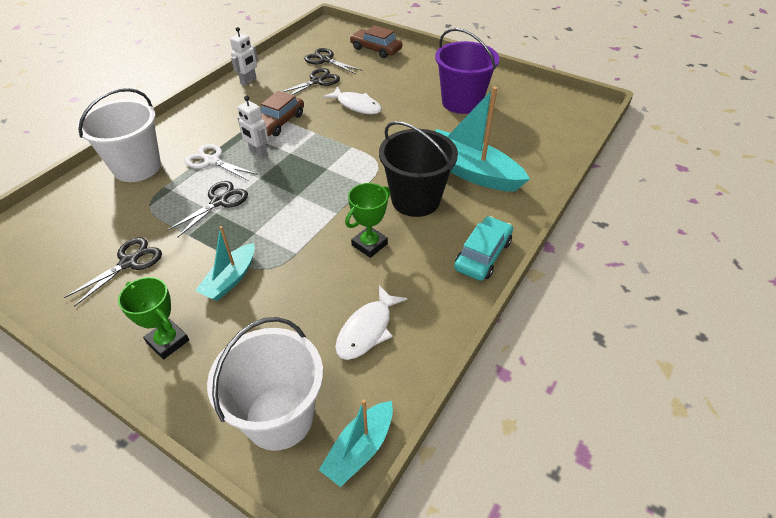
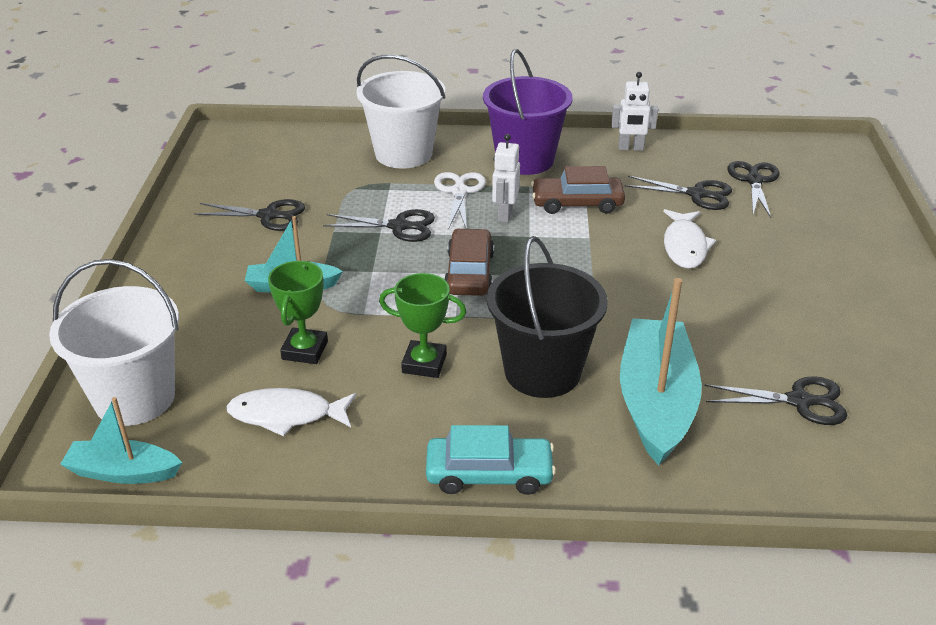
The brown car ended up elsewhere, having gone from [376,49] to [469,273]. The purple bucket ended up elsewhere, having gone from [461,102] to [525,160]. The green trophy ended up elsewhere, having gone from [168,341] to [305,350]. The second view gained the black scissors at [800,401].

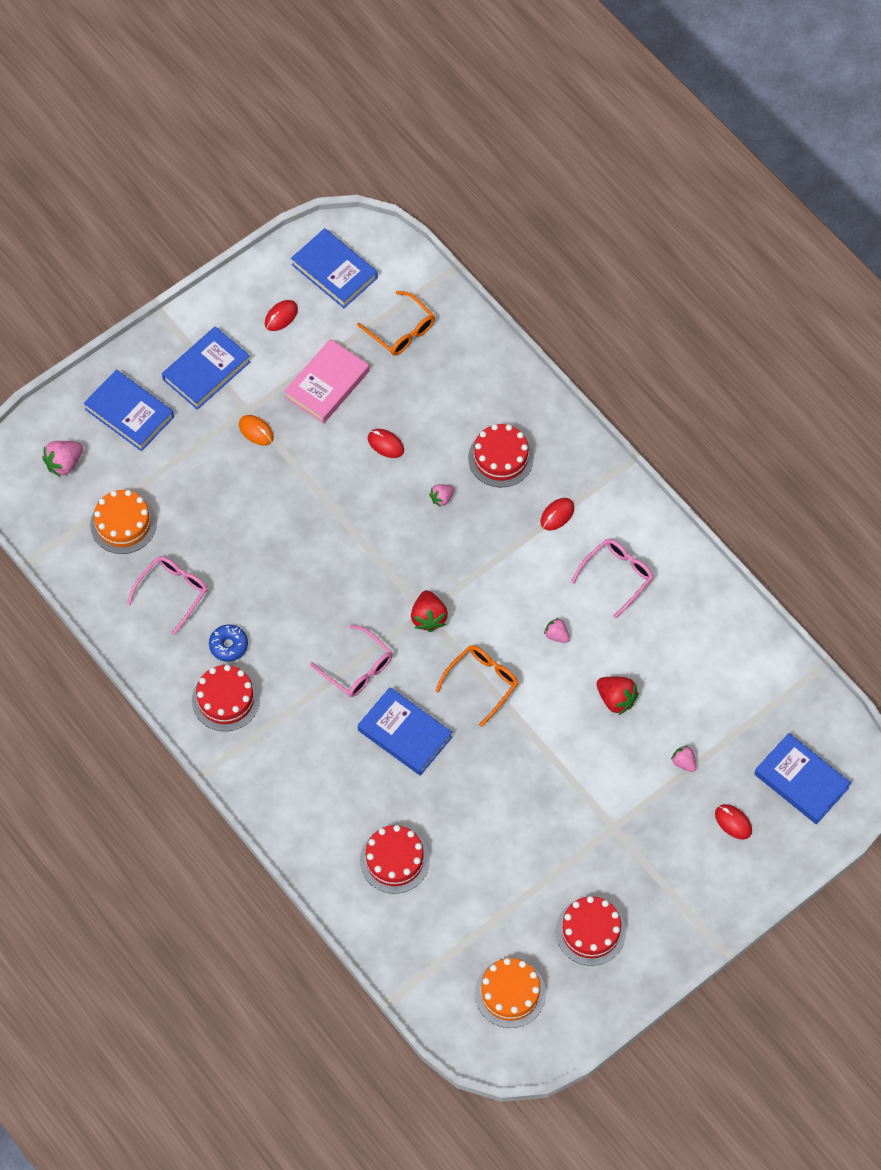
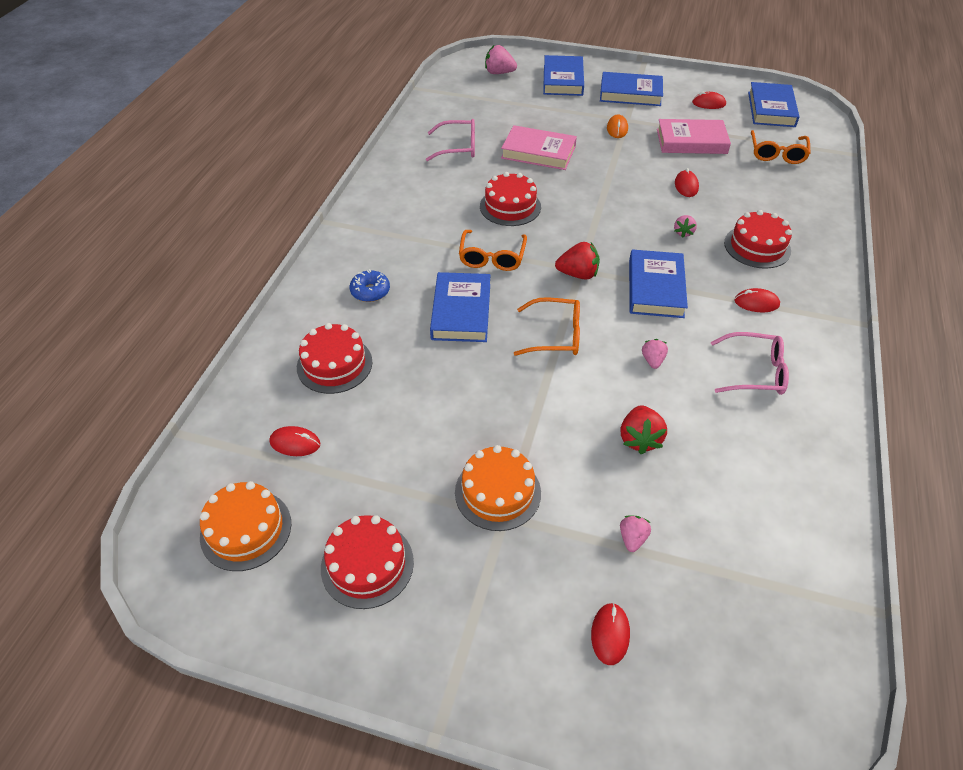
The pink strawberry at [442,498] ended up facing another way, 90 degrees counterclockwise from before. The orange cake ended up elsewhere, having gone from [123,524] to [497,492]. The red strawberry at [428,617] ended up facing another way, 135 degrees counterclockwise from before. What was the pink glasses at [357,668] turned into the orange glasses at [492,257]. The blue donut ended up elsewhere, having gone from [228,645] to [370,291]. The red cake ended up elsewhere, having gone from [226,699] to [510,206]. The blue book ended up elsewhere, having gone from [801,781] to [655,288]. The second view gained the pink book at [538,152]. The second view gained the red mouse at [295,443].

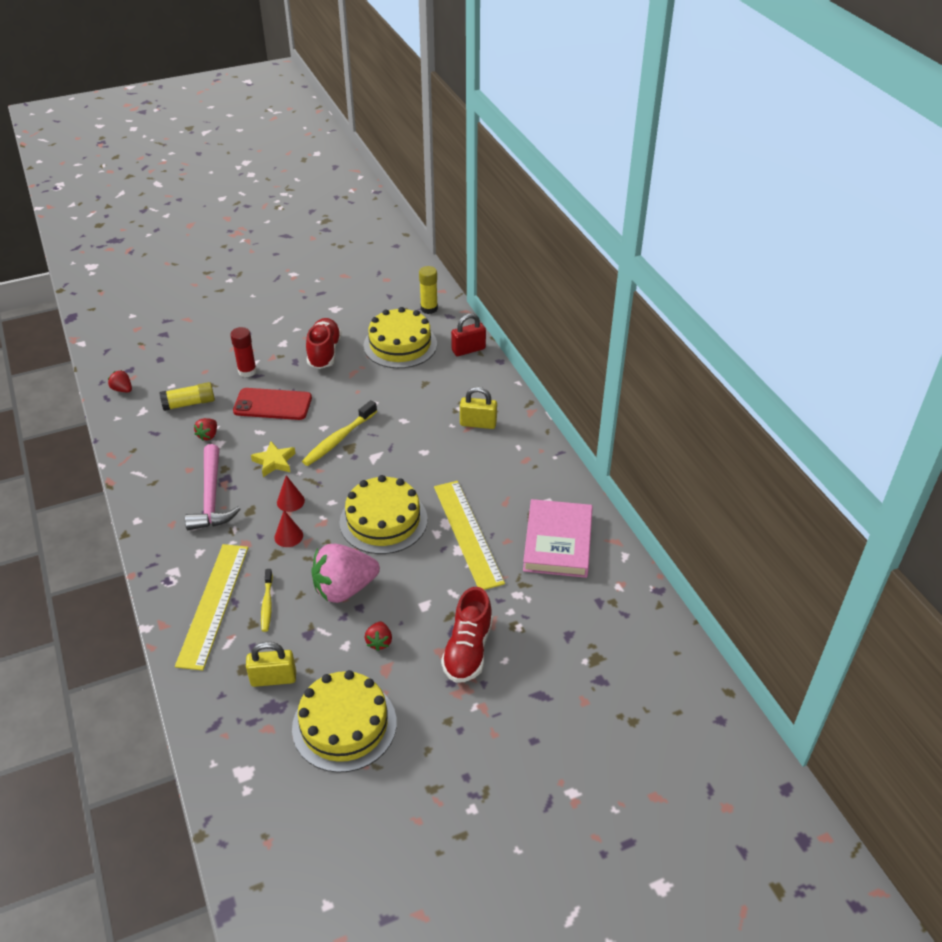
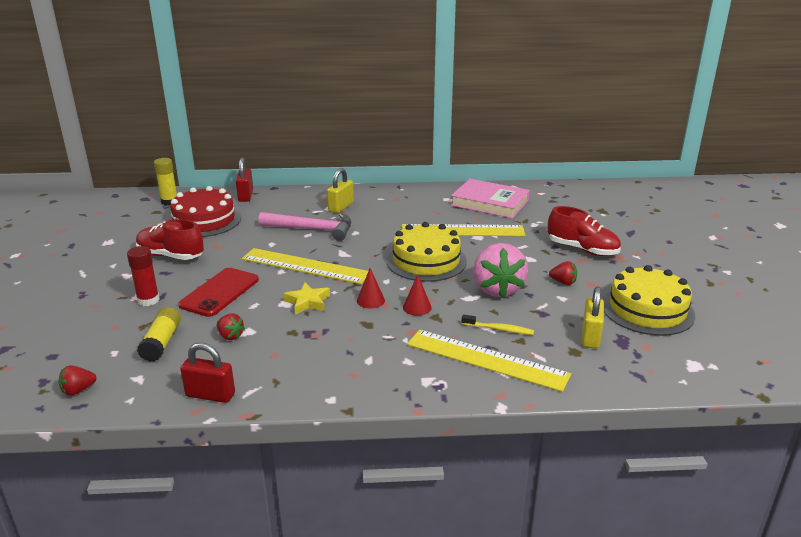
What was the yellow cake at [400,345] turned into the red cake at [204,220]. Where the yellow toothbrush stood at [338,439], the yellow ruler came to stand at [305,266]. The pink hammer ended up elsewhere, having gone from [212,497] to [312,229]. The second view gained the red padlock at [210,395].

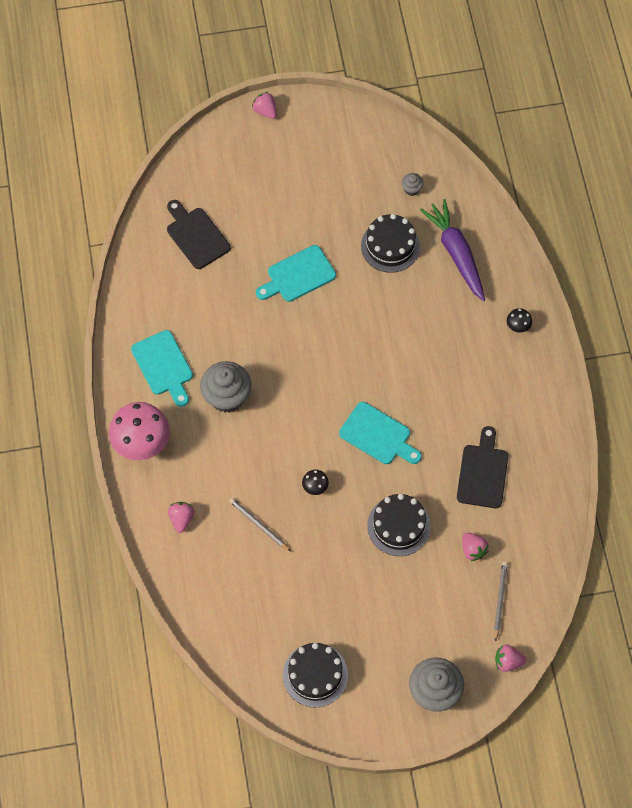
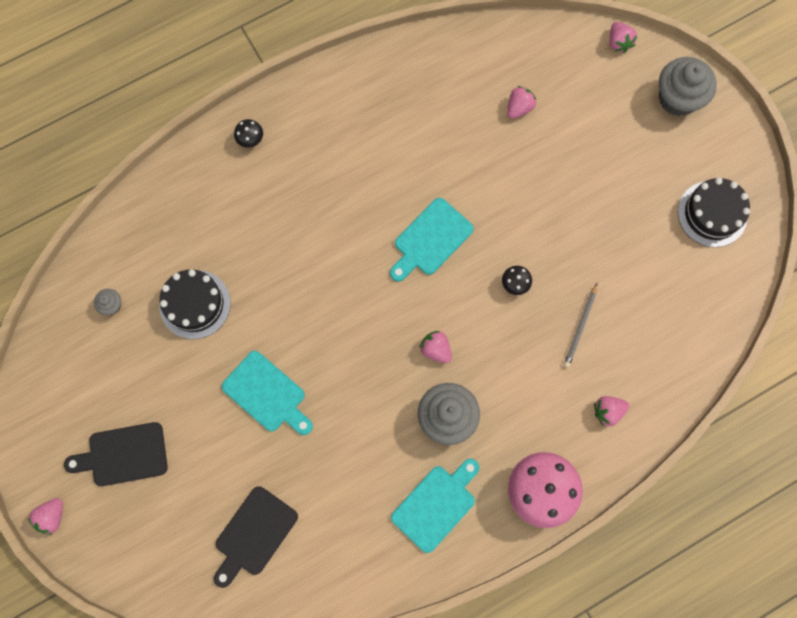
The second view lost the purple carrot at [456,253]. The turquoise cutting board at [378,435] ended up facing another way, 150 degrees counterclockwise from before. The black cutting board ended up elsewhere, having gone from [482,472] to [123,455]. The second view lost the black cake at [398,526]. The second view lost the grey pencil at [500,600]. The second view gained the pink strawberry at [436,349].

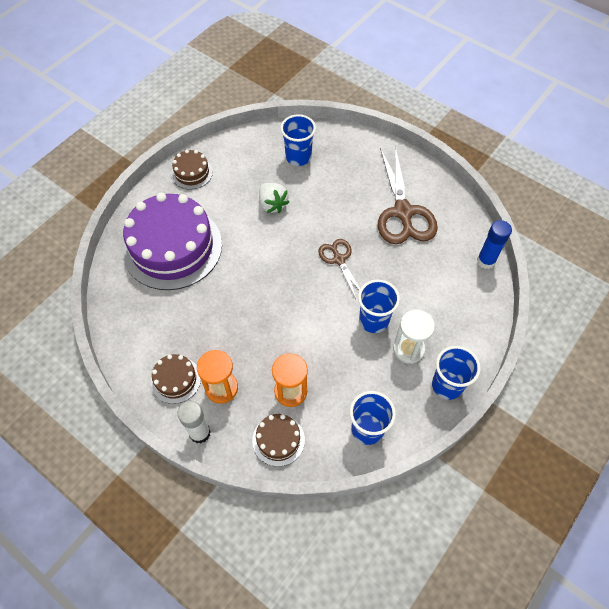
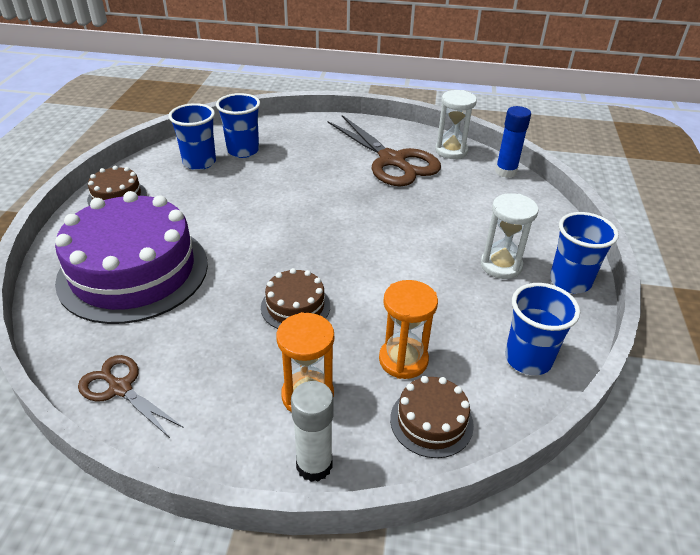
The second view lost the white strawberry at [272,204]. The brown scissors ended up elsewhere, having gone from [339,259] to [120,388]. The blue cup ended up elsewhere, having gone from [373,320] to [199,162]. The brown cake ended up elsewhere, having gone from [175,379] to [295,306]. The second view gained the white hourglass at [451,151].

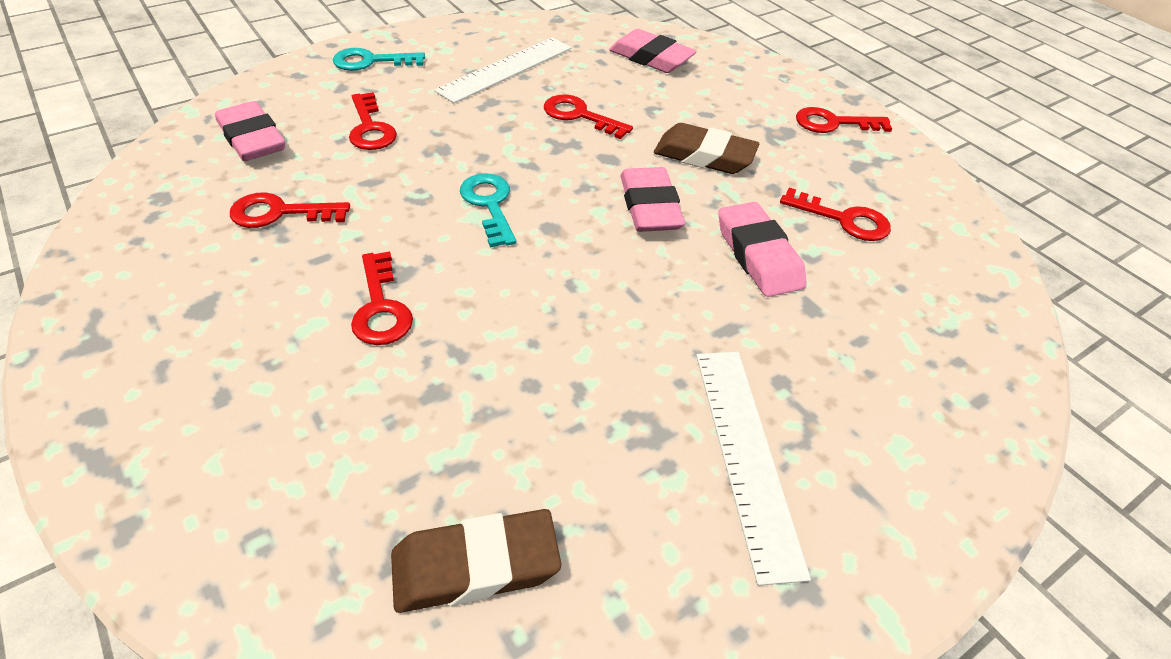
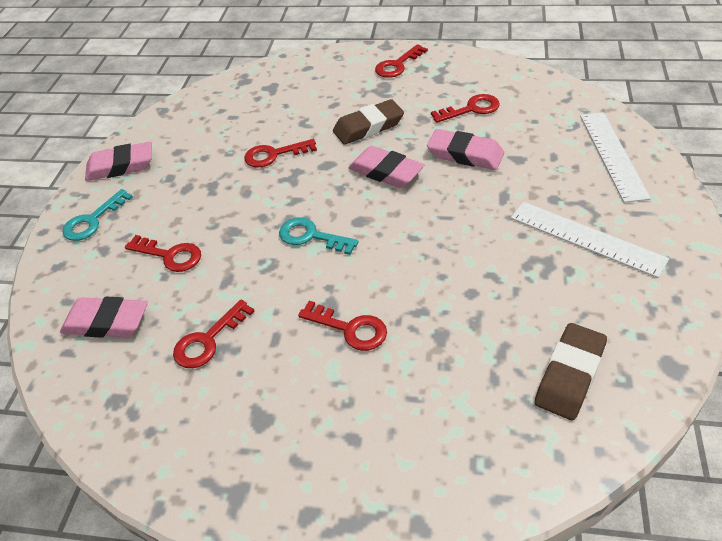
The pink eraser ended up elsewhere, having gone from [651,58] to [121,166]. The white ruler ended up elsewhere, having gone from [505,69] to [612,155].

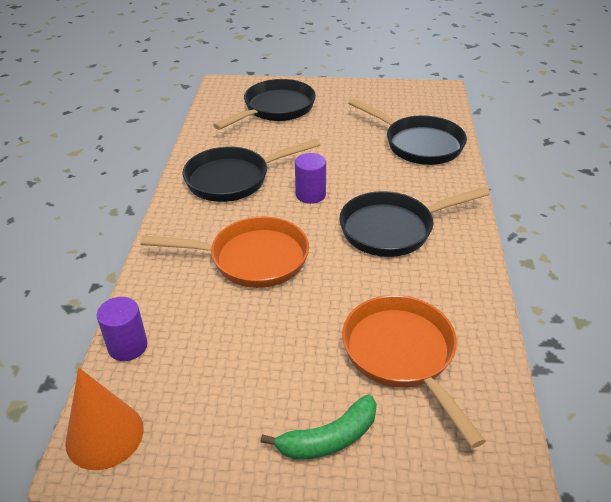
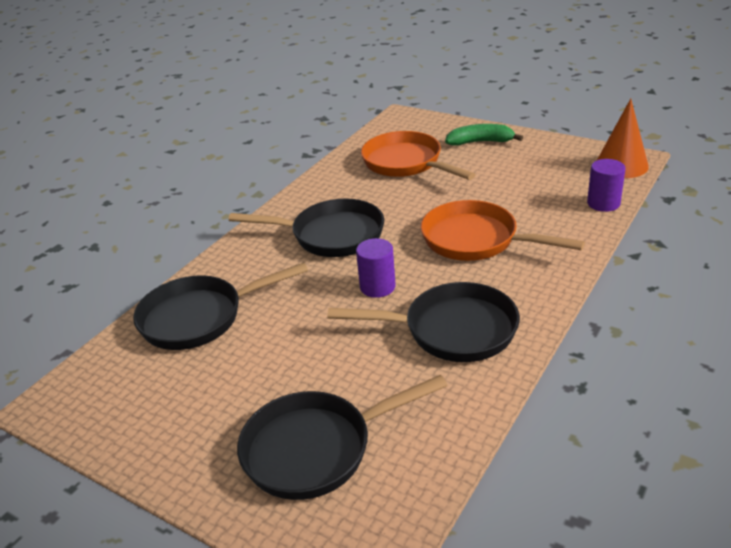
The black pan at [418,144] ended up facing another way, 90 degrees counterclockwise from before. The orange pan at [402,356] ended up facing another way, 135 degrees clockwise from before.

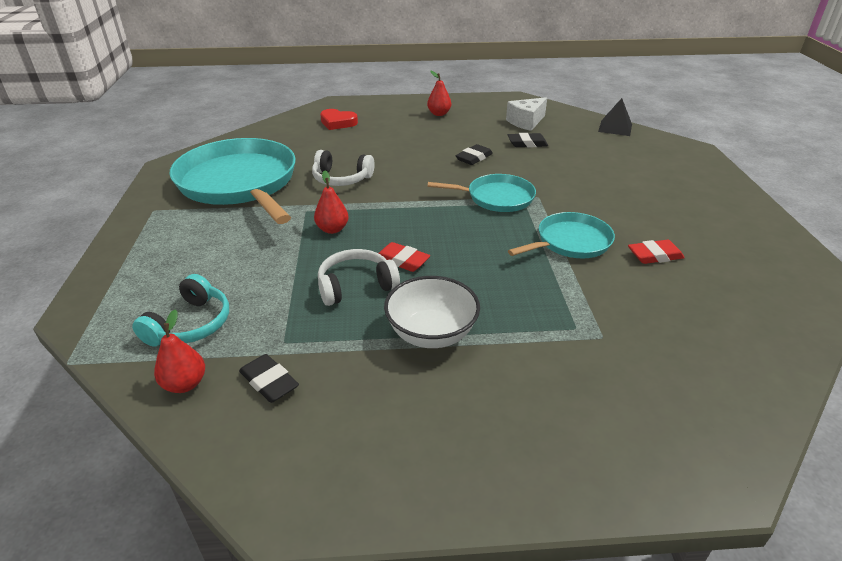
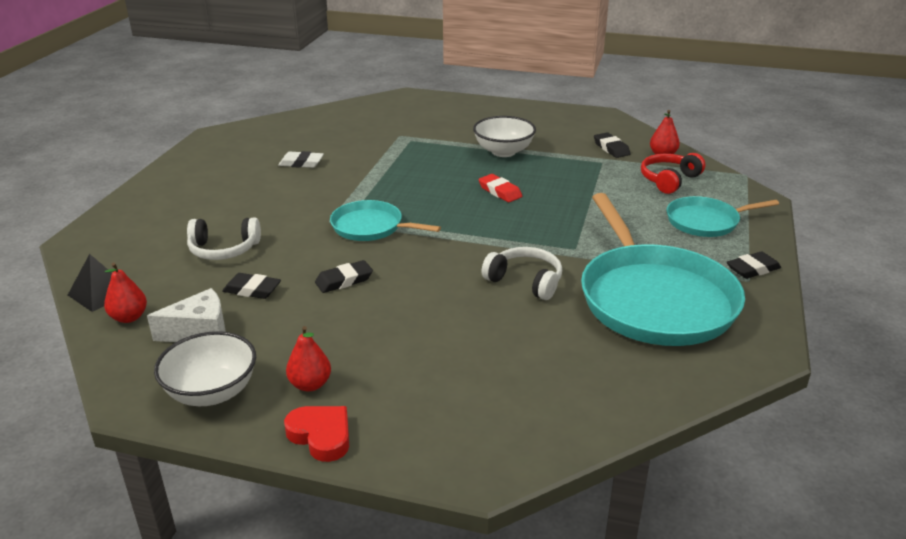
The red heart ended up elsewhere, having gone from [338,123] to [321,435]. The red pear ended up elsewhere, having gone from [332,229] to [129,317]. The turquoise pan ended up elsewhere, having gone from [570,242] to [706,221]. What was the red eraser at [654,255] turned into the white eraser at [301,163]. The white headphones ended up elsewhere, having gone from [356,286] to [224,250]. What was the turquoise headphones at [191,324] turned into the red headphones at [669,180]. The second view gained the black eraser at [752,269]. The second view gained the white bowl at [212,392].

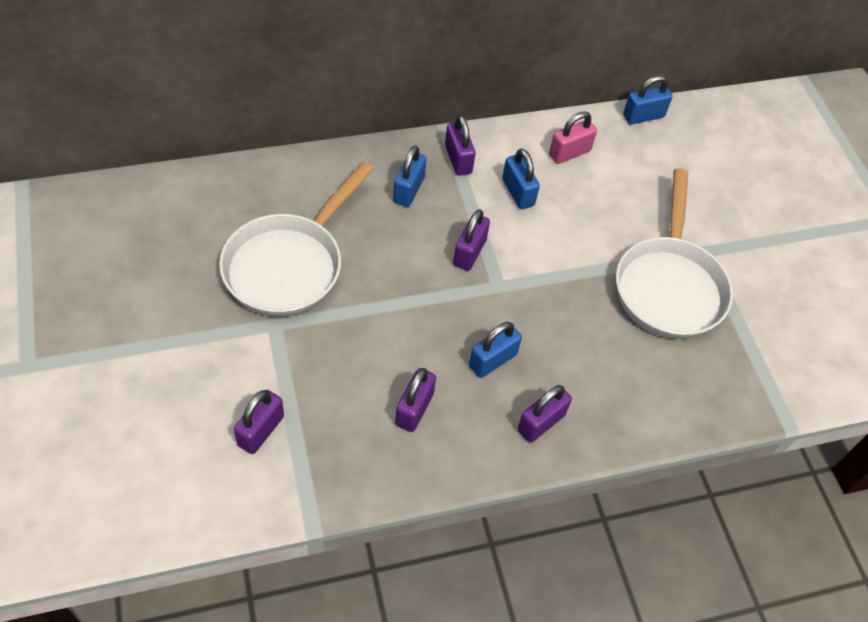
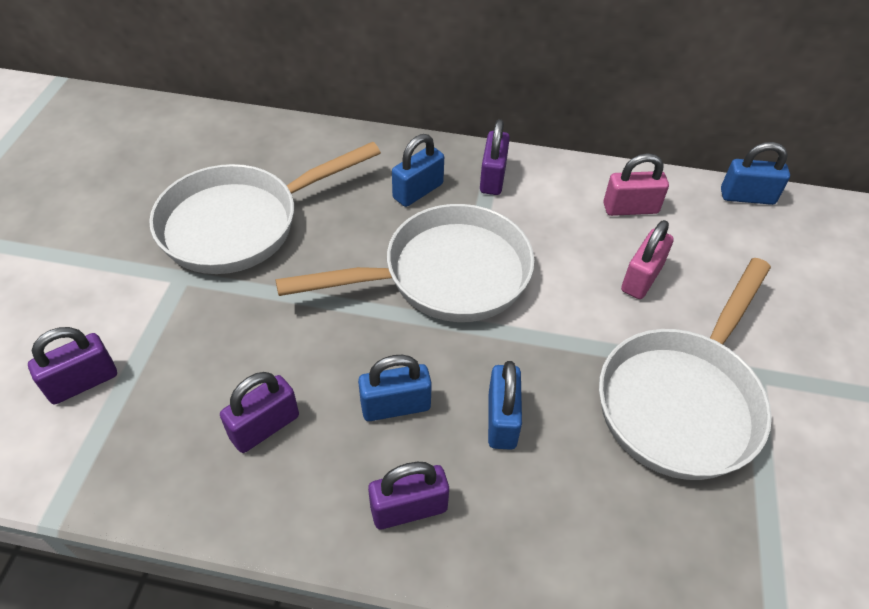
The blue padlock ended up elsewhere, having gone from [518,192] to [502,420]. Where the purple padlock stood at [469,252], the white pan came to stand at [445,275]. The second view gained the pink padlock at [641,278].

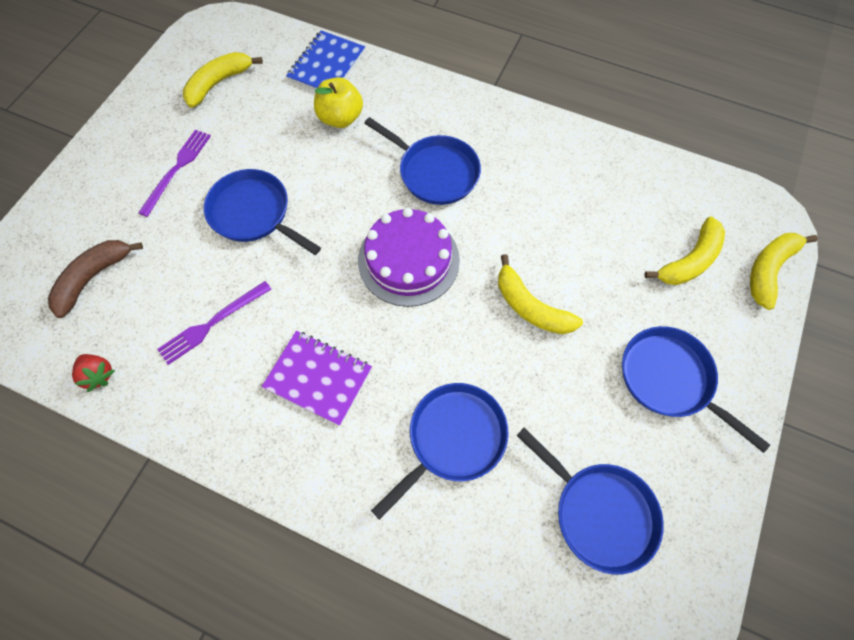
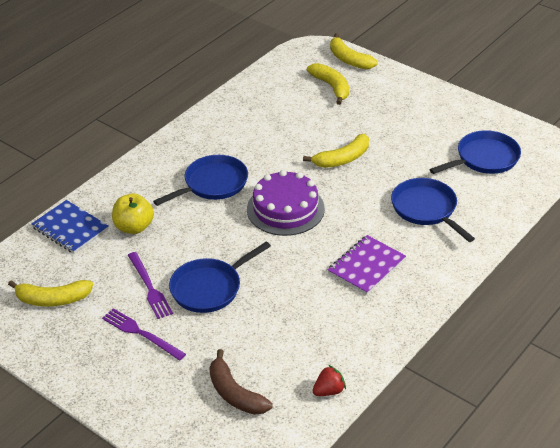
The yellow banana at [218,83] ended up facing another way, 60 degrees counterclockwise from before. The purple fork ended up elsewhere, having gone from [212,323] to [149,287]. The second view lost the blue pan at [670,379].

